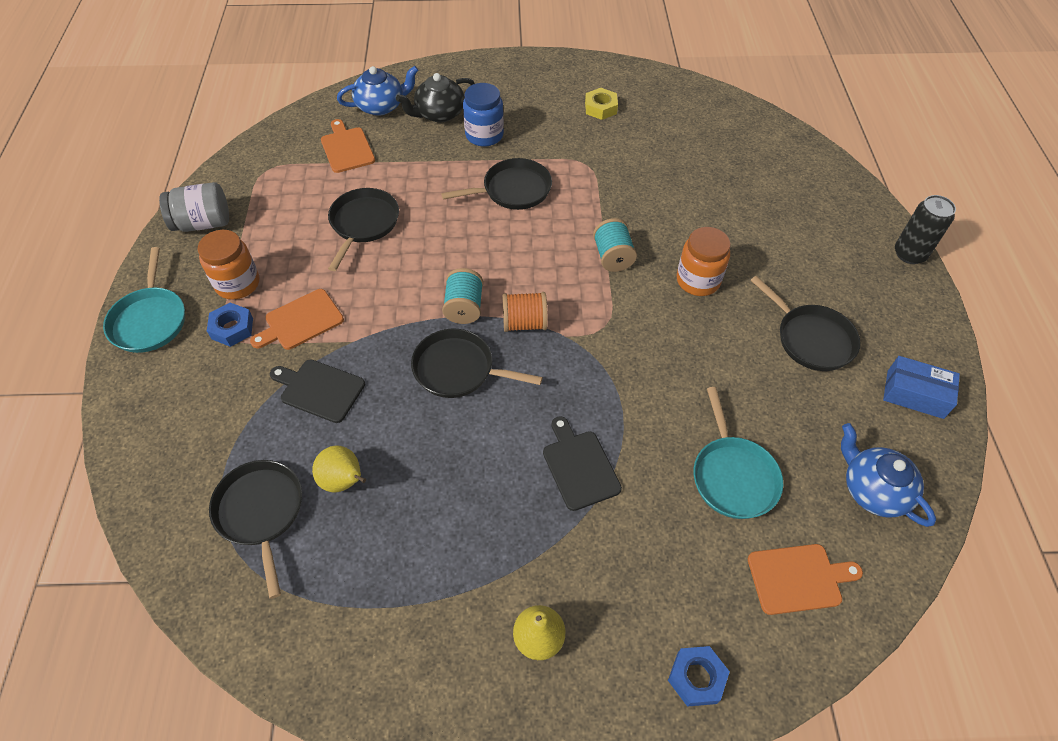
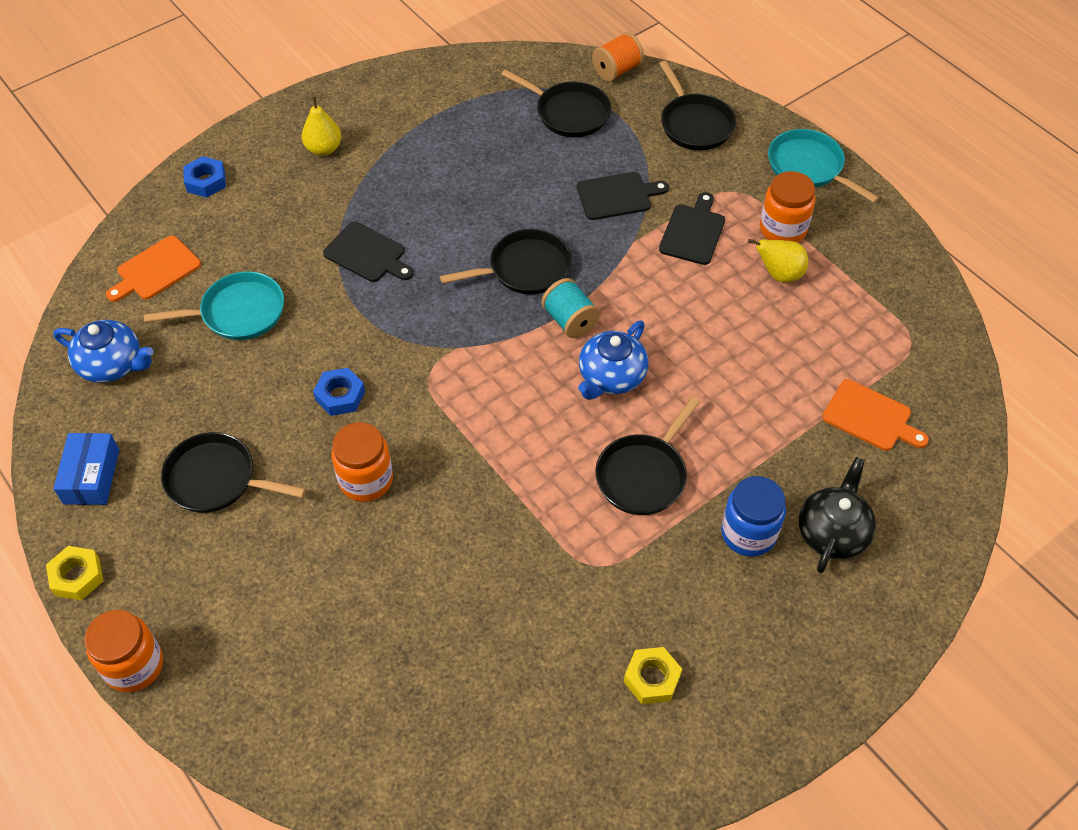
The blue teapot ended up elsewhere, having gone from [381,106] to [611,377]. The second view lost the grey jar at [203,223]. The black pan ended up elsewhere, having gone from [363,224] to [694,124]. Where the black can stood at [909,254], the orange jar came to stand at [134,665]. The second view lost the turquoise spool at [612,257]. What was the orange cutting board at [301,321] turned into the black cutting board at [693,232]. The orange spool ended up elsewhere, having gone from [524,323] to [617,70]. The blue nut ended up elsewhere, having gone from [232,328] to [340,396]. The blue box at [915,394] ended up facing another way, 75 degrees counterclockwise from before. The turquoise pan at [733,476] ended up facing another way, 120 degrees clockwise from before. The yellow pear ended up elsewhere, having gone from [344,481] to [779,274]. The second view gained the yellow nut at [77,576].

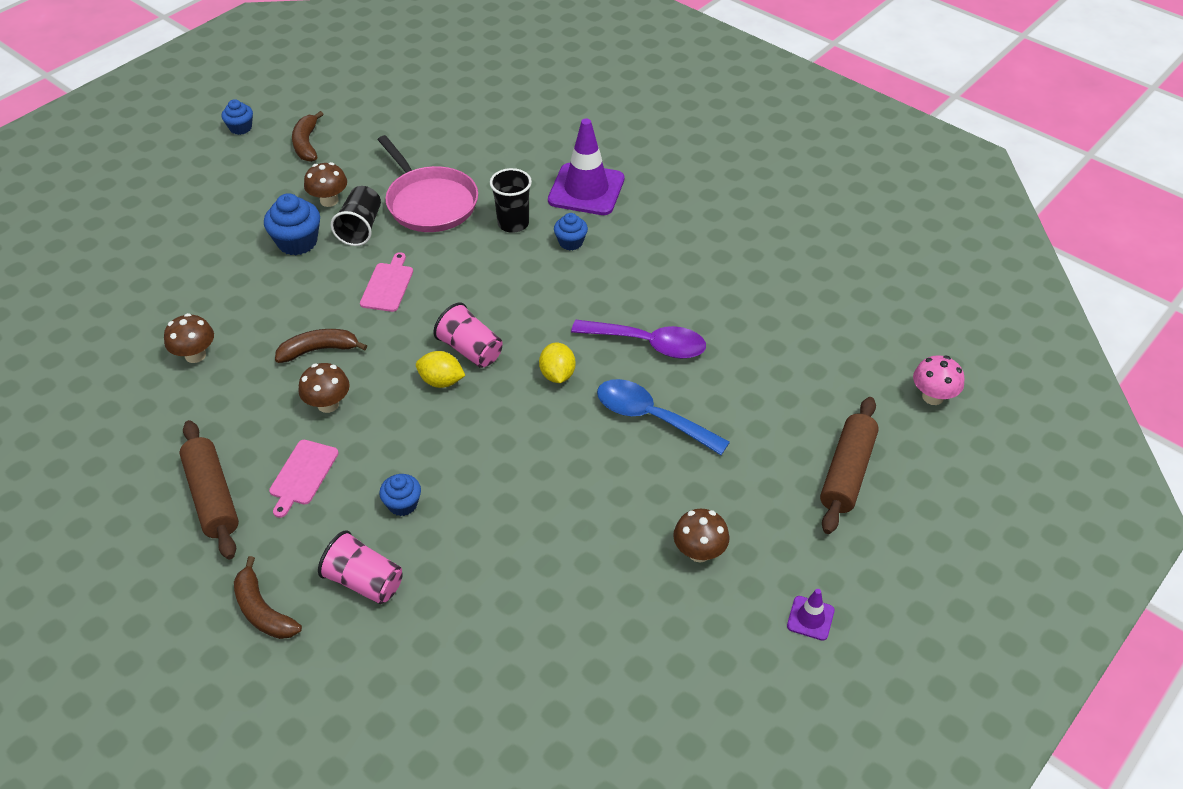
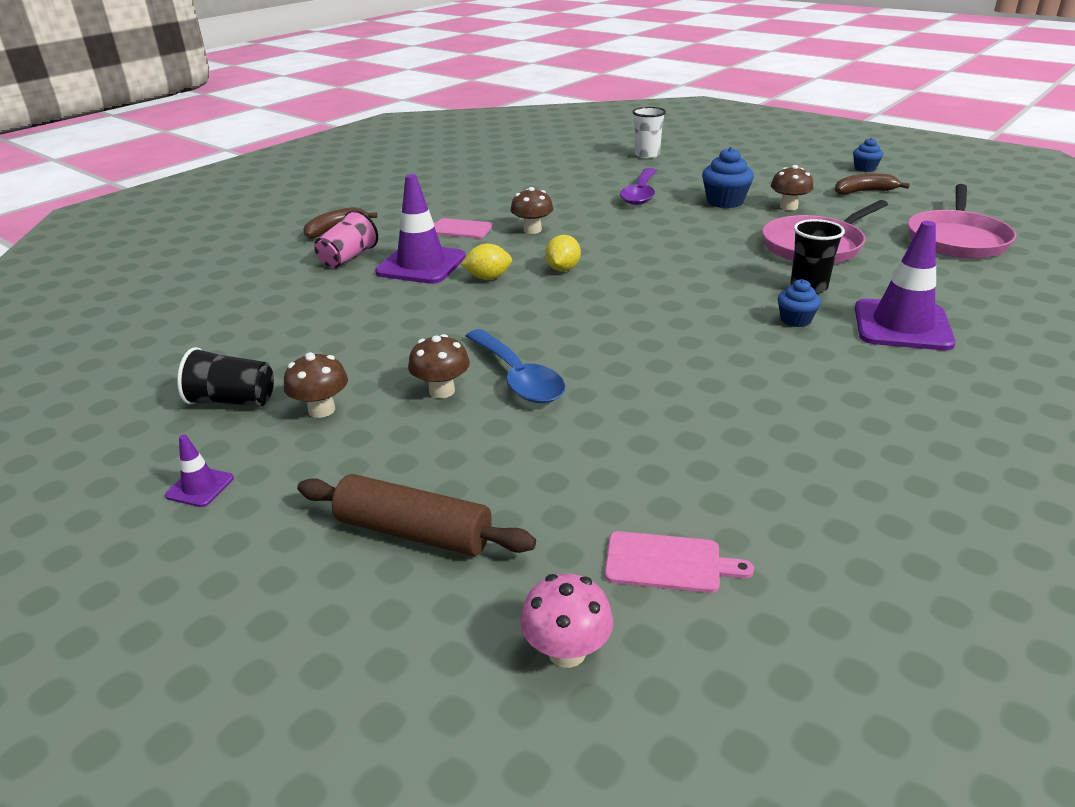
The black cup ended up elsewhere, having gone from [360,228] to [233,401]. The pink cutting board ended up elsewhere, having gone from [388,285] to [668,563]. The second view lost the pink cup at [470,350]. The brown mushroom ended up elsewhere, having gone from [195,355] to [442,391]. The purple spoon ended up elsewhere, having gone from [648,344] to [640,194]. The second view lost the brown banana at [319,350]. The yellow lemon ended up elsewhere, having gone from [557,375] to [488,278]. The blue spoon at [651,417] ended up facing another way, 120 degrees clockwise from before. The second view lost the brown rolling pin at [212,497]. Where the blue cupcake stood at [402,504], the purple traffic cone came to stand at [421,265]. The second view gained the white cup at [647,155]. The second view gained the pink pan at [956,239].

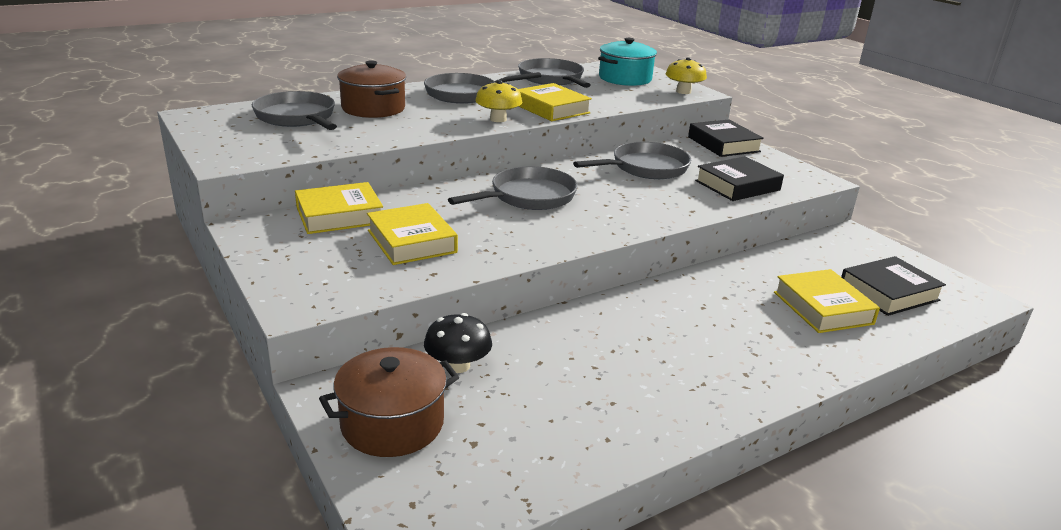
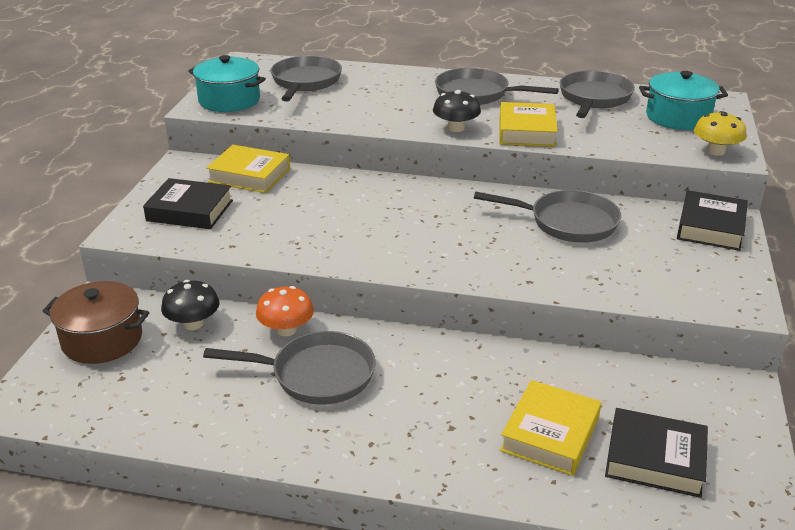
The second view lost the brown pot at [373,108]. What was the yellow mushroom at [498,119] turned into the black mushroom at [456,128]. The black book ended up elsewhere, having gone from [737,185] to [190,210]. The grey pan ended up elsewhere, having gone from [528,197] to [316,375]. The second view lost the yellow book at [411,241]. The second view gained the turquoise pot at [229,100]. The second view gained the orange mushroom at [286,329].

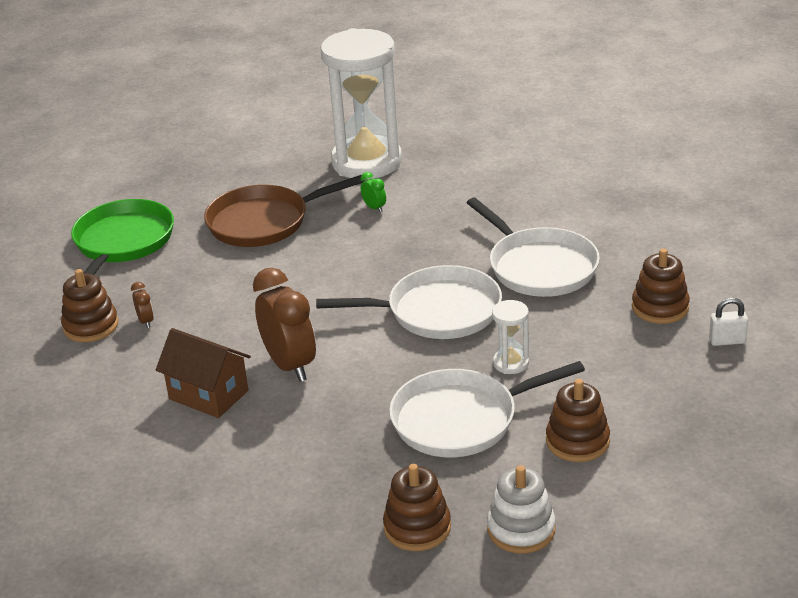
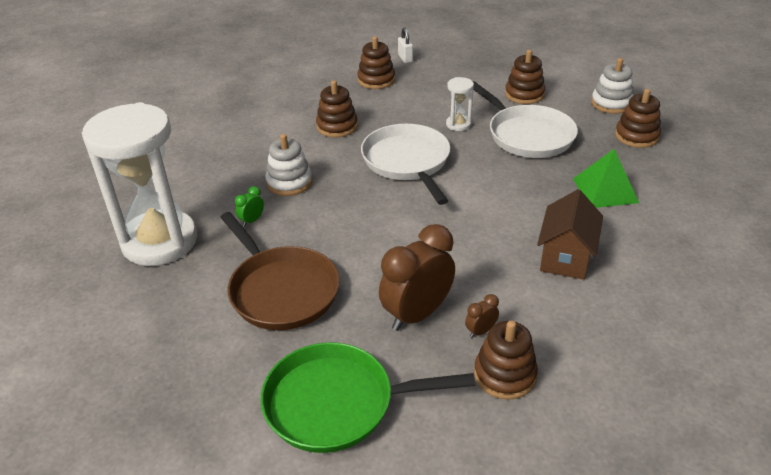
Where the white pan stood at [539,267], the brown stacking toy came to stand at [337,126]. The brown clock ended up elsewhere, having gone from [290,365] to [417,314]. The second view gained the white stacking toy at [289,182]. The second view gained the green pyramid at [605,190].

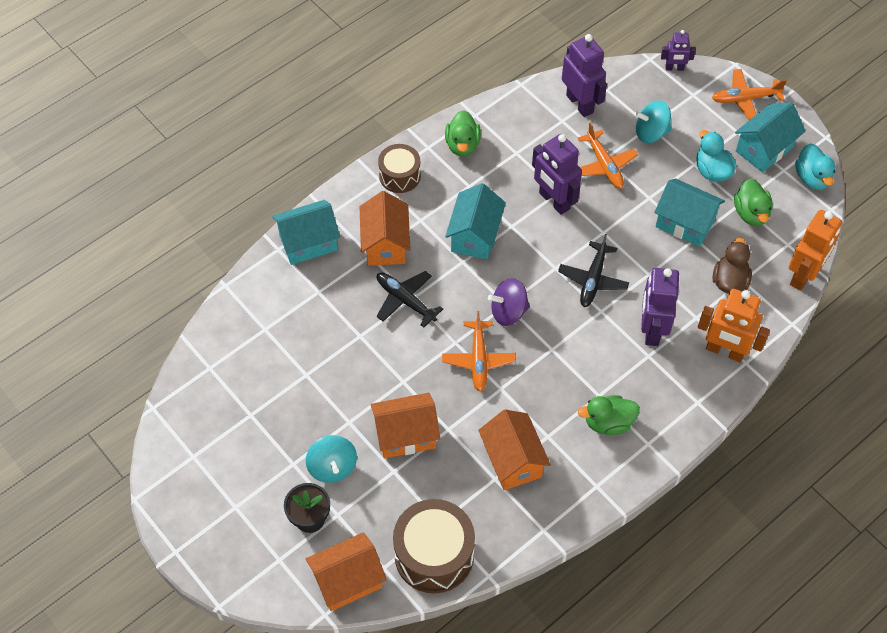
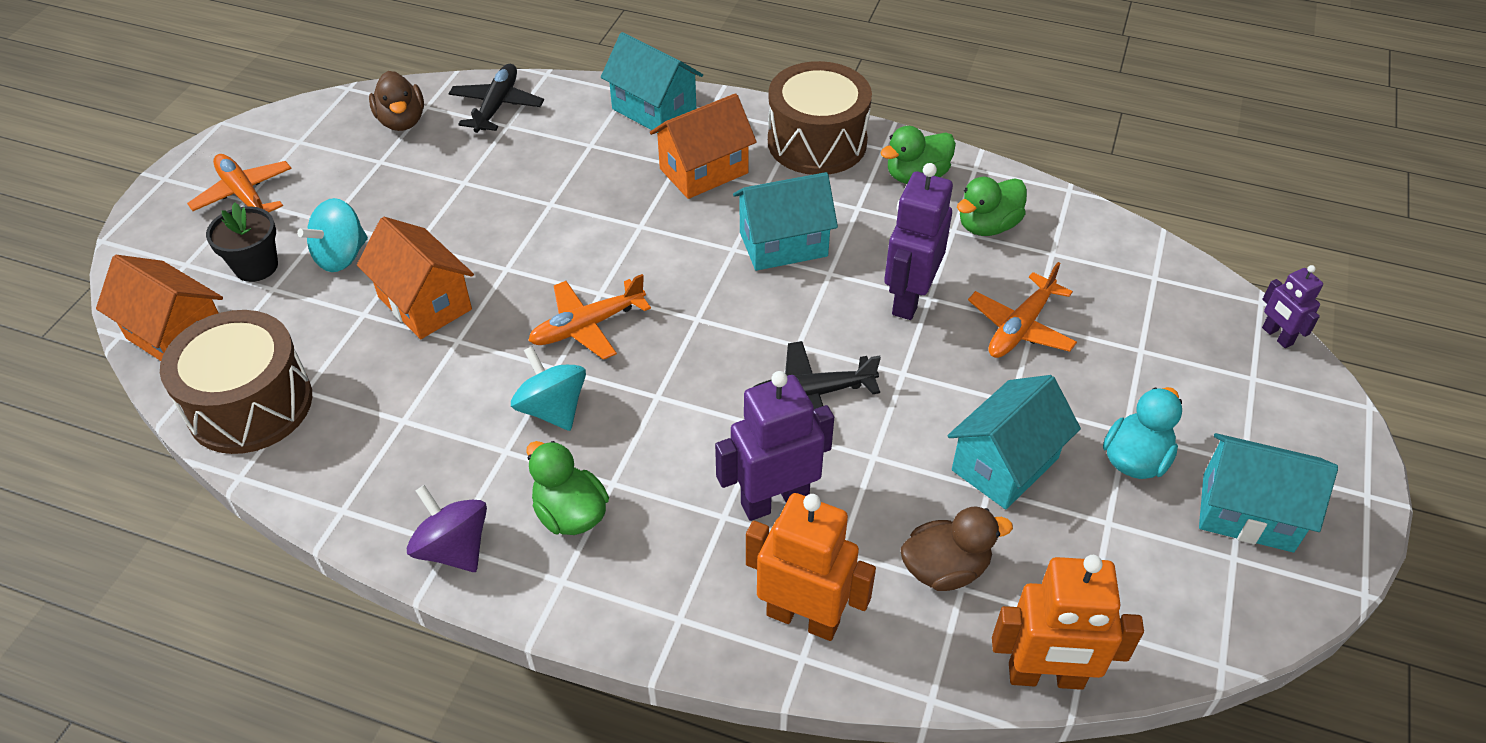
The second view lost the purple robot at [580,104]. The orange plane ended up elsewhere, having gone from [745,99] to [244,195]. The turquoise spinning top ended up elsewhere, having gone from [651,133] to [552,409]. The second view lost the turquoise duck at [812,178]. The size of the brown drum at [399,176] changed by a factor of 1.64. The turquoise house at [685,223] ended up facing another way, 45 degrees clockwise from before. The green duck ended up elsewhere, having gone from [751,213] to [987,226]. The black plane ended up elsewhere, having gone from [405,301] to [496,106]. The purple spinning top ended up elsewhere, having gone from [508,312] to [454,548]. The orange robot at [725,351] ended up facing another way, 120 degrees clockwise from before. The second view lost the orange house at [512,461]. The second view gained the brown duck at [402,121].

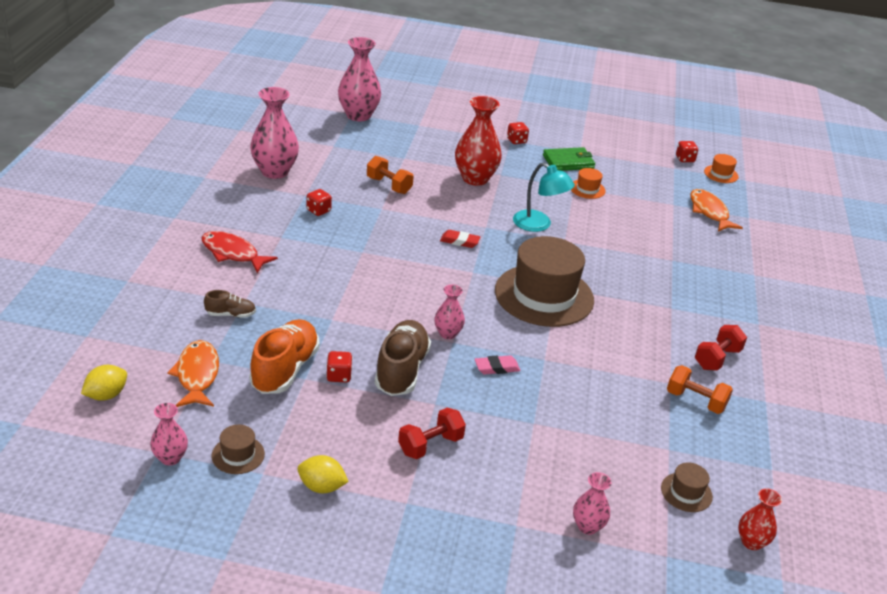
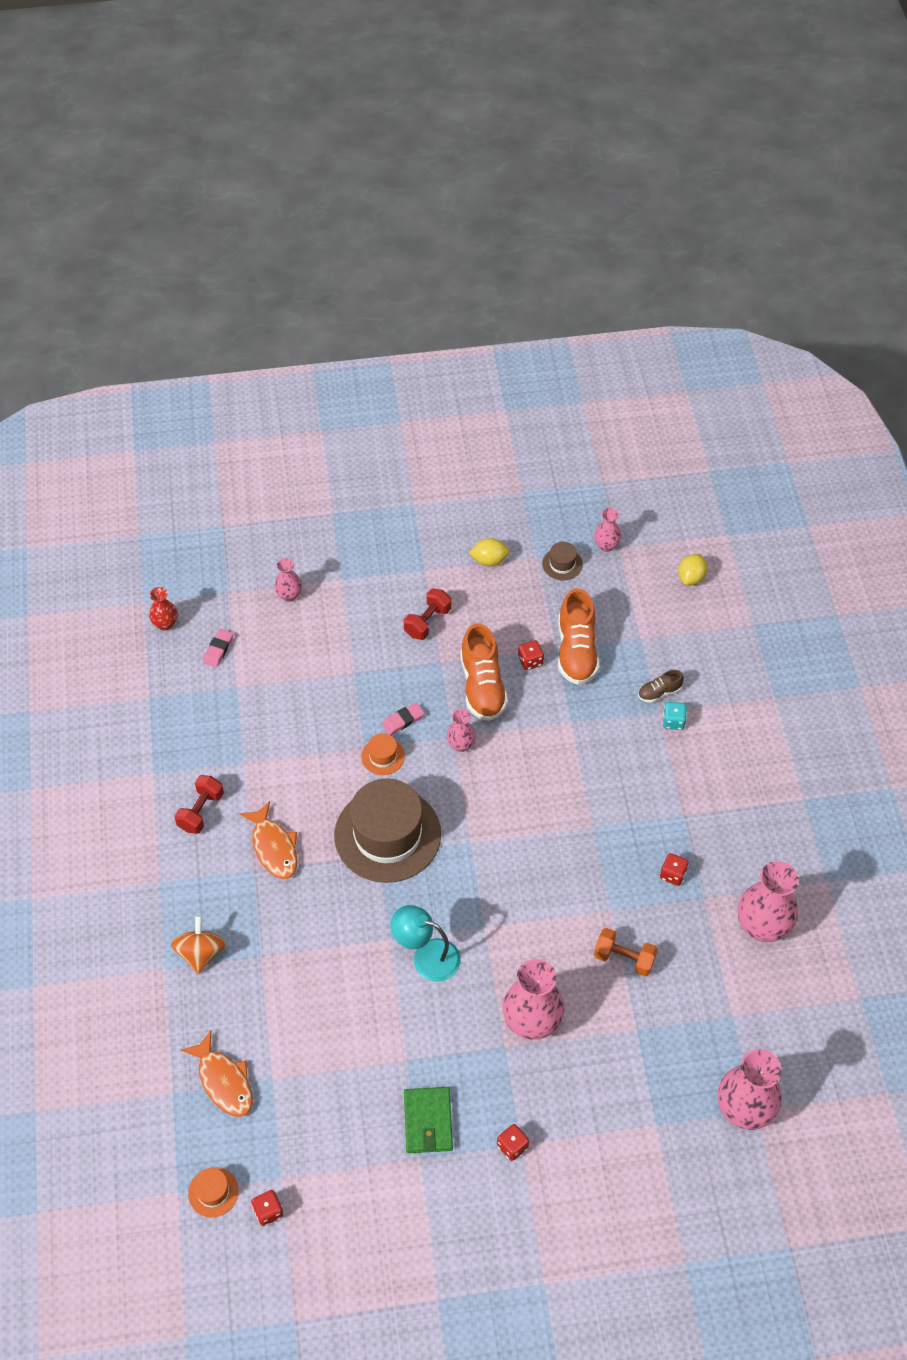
What was the red vase at [475,178] turned into the pink vase at [532,1022]. The green wallet at [568,162] ended up facing another way, 60 degrees counterclockwise from before. The orange hat ended up elsewhere, having gone from [587,189] to [383,756]. The second view lost the red eraser at [459,241]. The second view lost the red fish at [232,253]. What was the brown shoe at [401,370] turned into the orange shoe at [482,686]. The orange fish ended up elsewhere, having gone from [197,375] to [274,847]. The second view lost the orange dumbbell at [695,401]. Where the brown hat stood at [686,492], the pink eraser came to stand at [218,650]. The second view gained the turquoise dice at [673,721]. The second view gained the orange spinning top at [200,953].

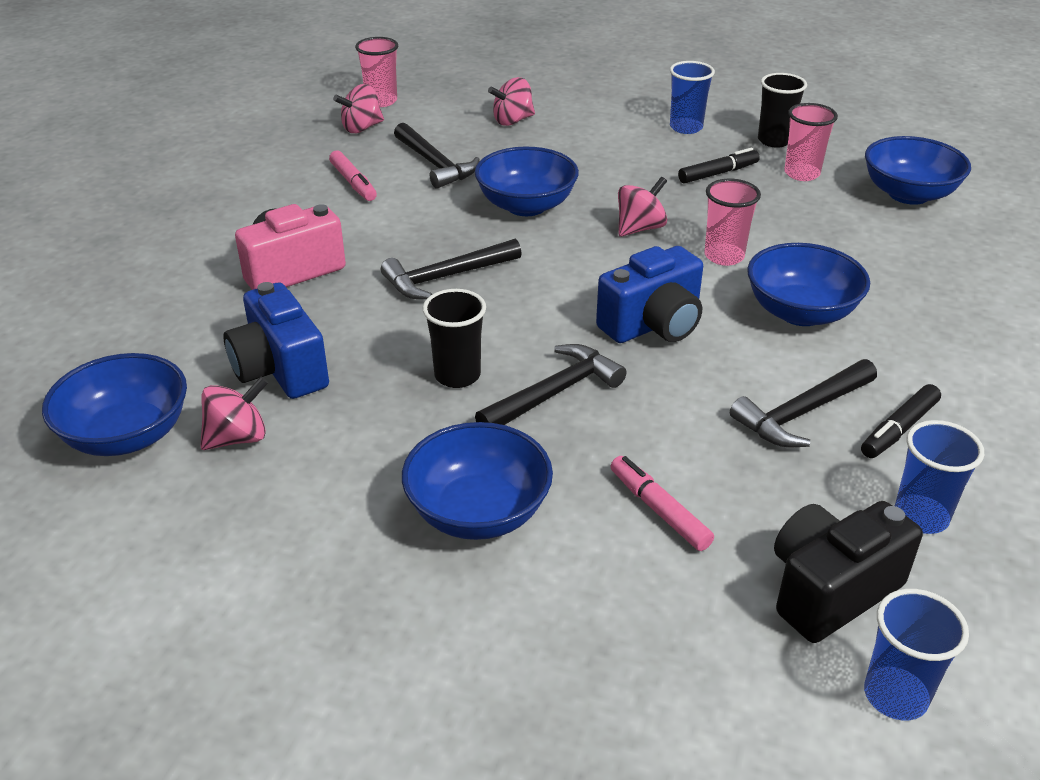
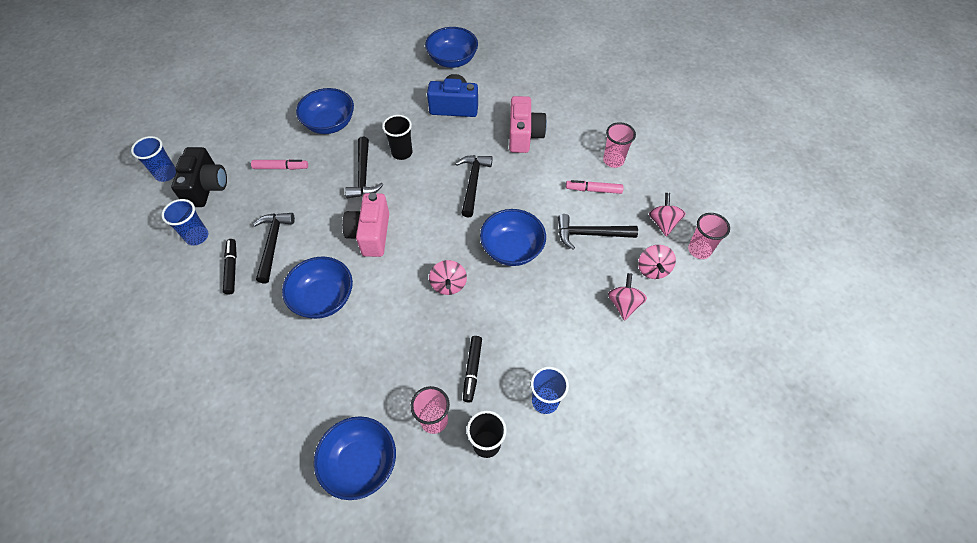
The pink cup ended up elsewhere, having gone from [724,256] to [613,160]. What was the blue camera at [653,325] turned into the pink camera at [370,234]. The pink spinning top ended up elsewhere, having gone from [238,438] to [653,269].

